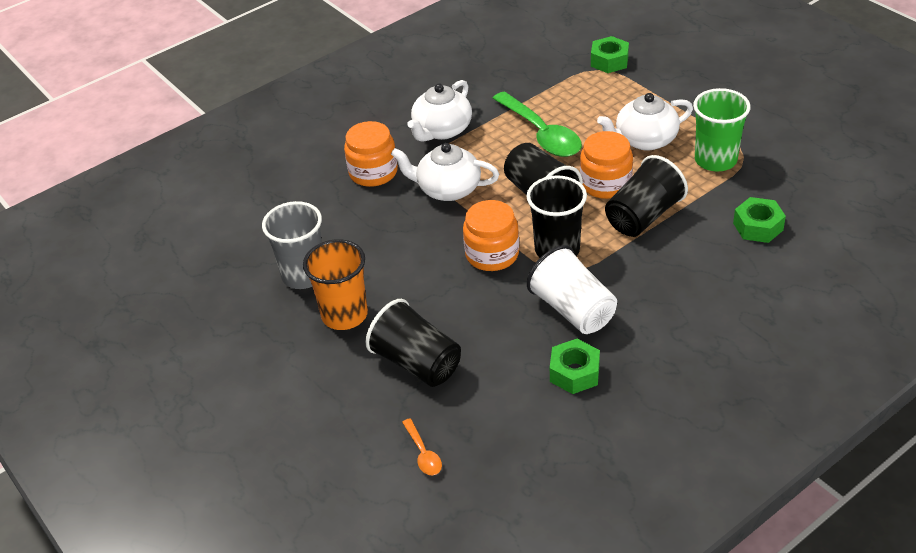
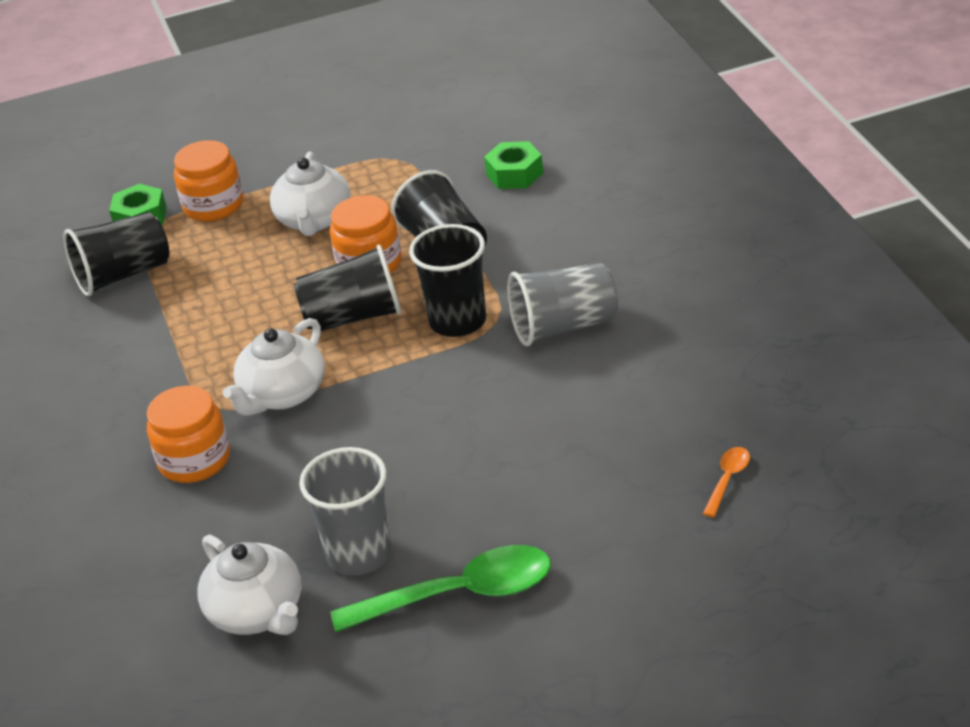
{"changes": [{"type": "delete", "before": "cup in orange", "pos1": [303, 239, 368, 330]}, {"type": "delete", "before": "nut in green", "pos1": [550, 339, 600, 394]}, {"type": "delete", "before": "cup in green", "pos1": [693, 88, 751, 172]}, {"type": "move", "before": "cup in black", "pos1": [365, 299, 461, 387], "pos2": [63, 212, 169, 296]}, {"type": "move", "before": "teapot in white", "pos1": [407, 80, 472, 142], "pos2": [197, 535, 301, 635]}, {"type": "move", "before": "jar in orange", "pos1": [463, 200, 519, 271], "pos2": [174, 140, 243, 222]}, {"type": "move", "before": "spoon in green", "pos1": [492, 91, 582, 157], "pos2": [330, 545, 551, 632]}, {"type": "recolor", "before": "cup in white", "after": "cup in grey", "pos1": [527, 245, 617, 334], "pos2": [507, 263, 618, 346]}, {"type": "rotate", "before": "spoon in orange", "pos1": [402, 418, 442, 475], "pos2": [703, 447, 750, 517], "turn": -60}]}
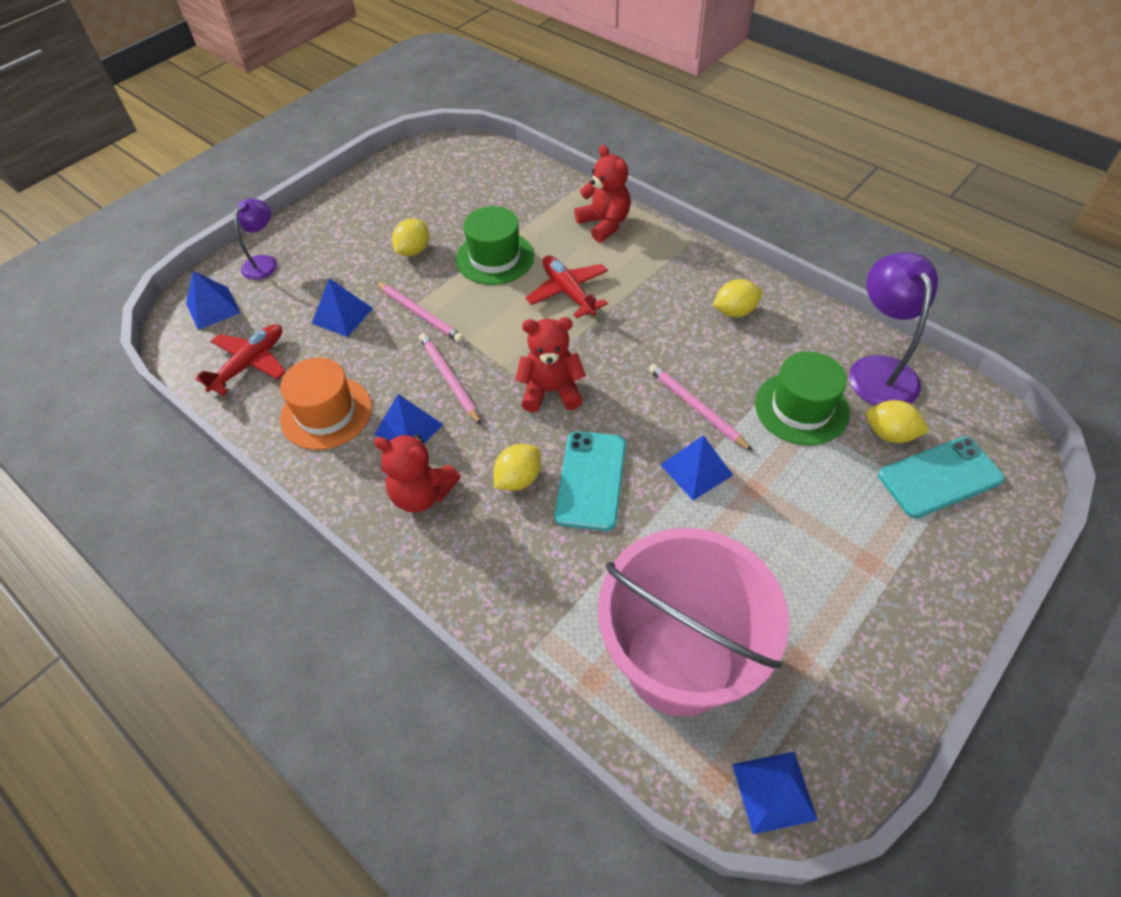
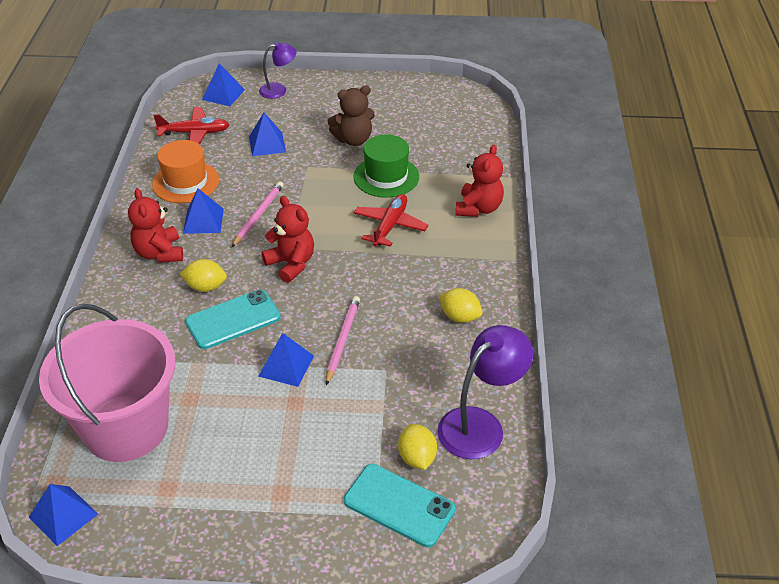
{"changes": [{"type": "delete", "before": "pencil in pink", "pos1": [375, 282, 464, 342]}, {"type": "delete", "before": "hat in green", "pos1": [755, 351, 849, 445]}, {"type": "replace", "before": "lemon in yellow", "after": "teddy bear in brown", "pos1": [392, 219, 429, 256], "pos2": [328, 85, 375, 146]}]}
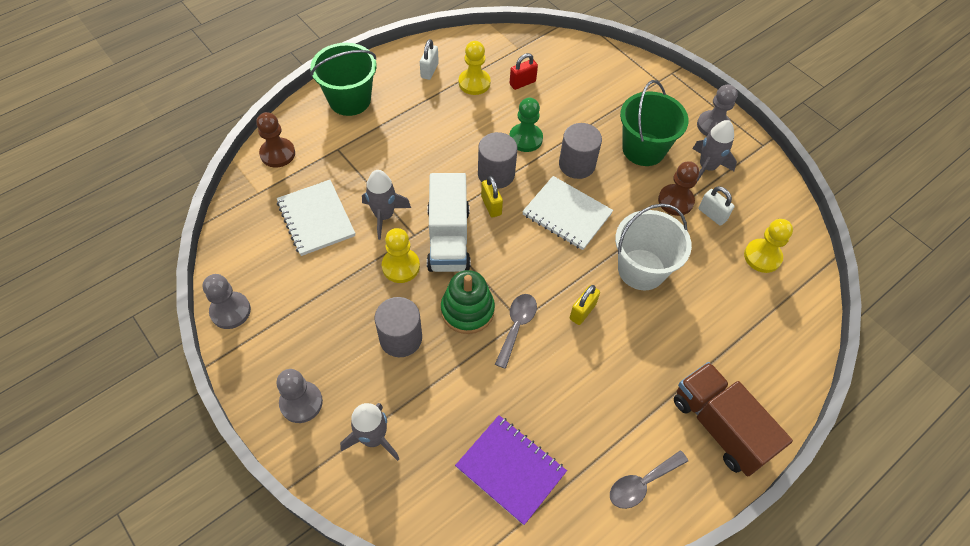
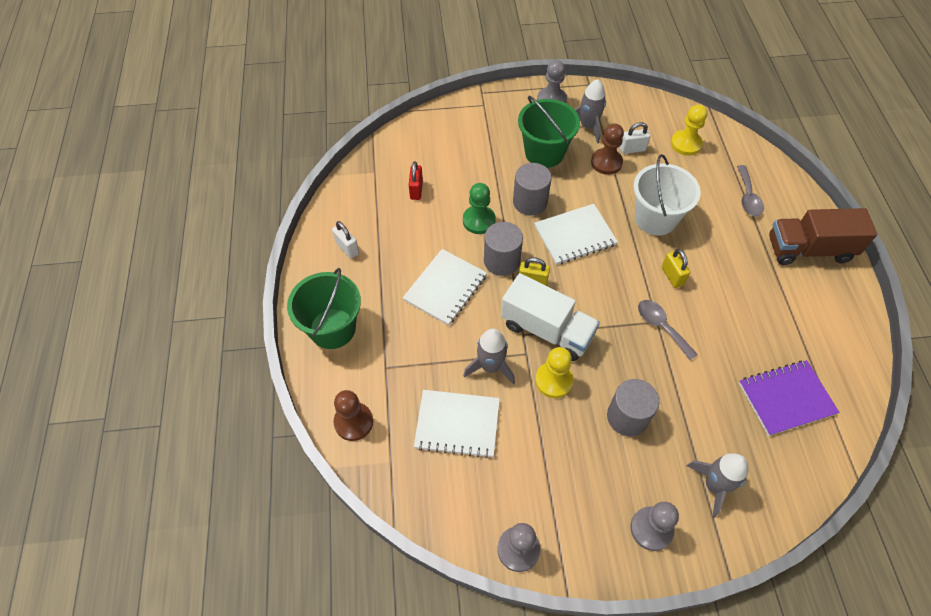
{"changes": [{"type": "delete", "before": "stacking toy in green", "pos1": [441, 270, 495, 334]}, {"type": "delete", "before": "pawn in yellow", "pos1": [459, 41, 491, 95]}, {"type": "insert", "after": "notebook in white", "pos2": [403, 249, 487, 326]}, {"type": "move", "before": "spoon in grey", "pos1": [610, 450, 688, 509], "pos2": [737, 165, 764, 216]}]}
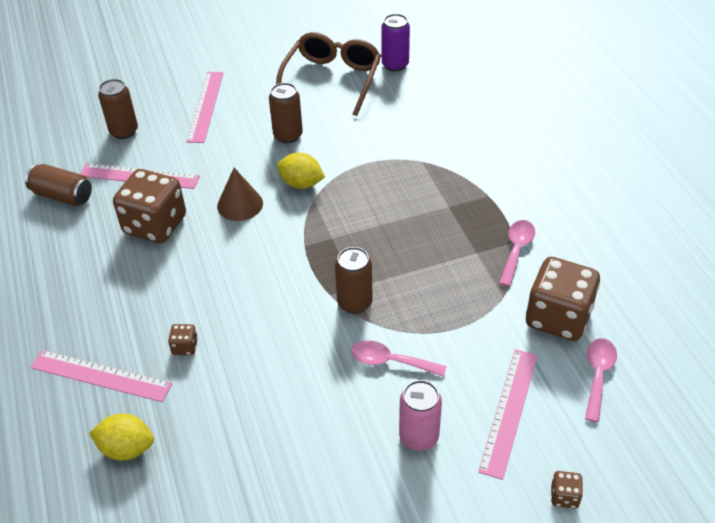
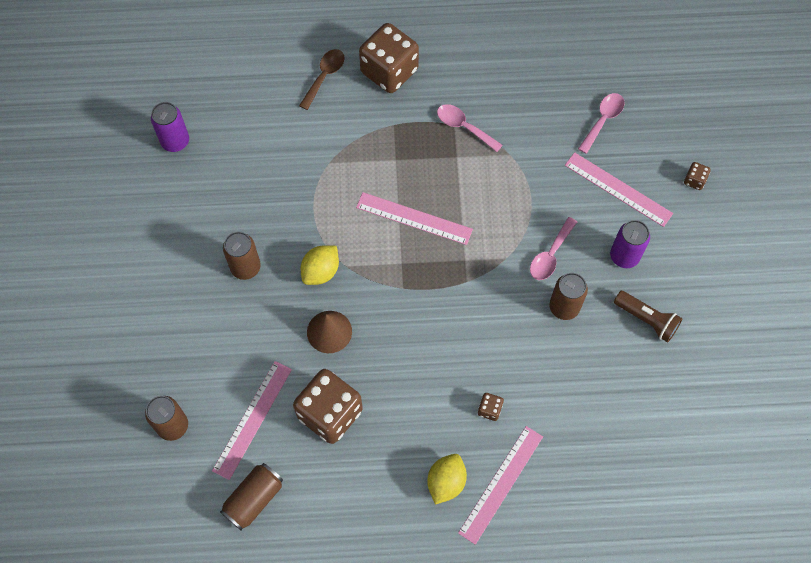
{"changes": [{"type": "delete", "before": "glasses in brown", "pos1": [276, 32, 381, 116]}, {"type": "insert", "after": "spoon in brown", "pos2": [299, 49, 345, 110]}, {"type": "insert", "after": "flashlight in brown", "pos2": [614, 291, 683, 343]}, {"type": "move", "before": "lemon in yellow", "pos1": [89, 414, 154, 461], "pos2": [427, 454, 467, 505]}, {"type": "move", "before": "ruler in pink", "pos1": [186, 72, 223, 143], "pos2": [356, 192, 473, 245]}, {"type": "move", "before": "can in brown", "pos1": [335, 247, 373, 314], "pos2": [550, 273, 588, 320]}, {"type": "move", "before": "dice in brown", "pos1": [526, 257, 600, 341], "pos2": [359, 23, 419, 93]}, {"type": "recolor", "before": "can in pink", "after": "can in purple", "pos1": [399, 380, 442, 451], "pos2": [610, 220, 650, 268]}, {"type": "rotate", "before": "spoon in pink", "pos1": [585, 338, 617, 422], "pos2": [578, 93, 625, 154], "turn": 90}]}
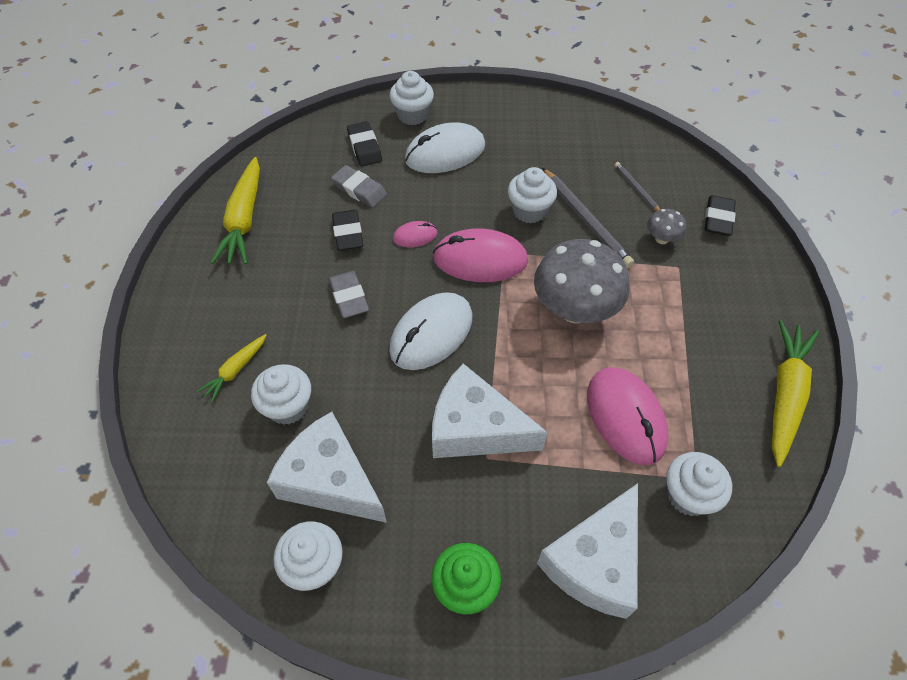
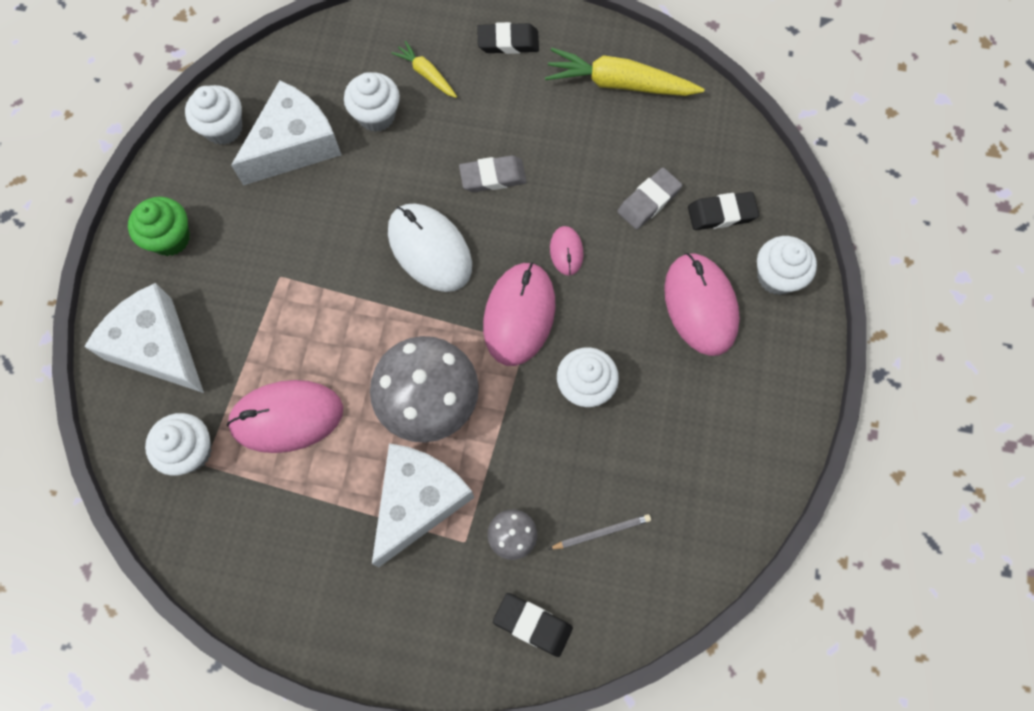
{"changes": [{"type": "delete", "before": "pencil in grey", "pos1": [542, 167, 634, 268]}, {"type": "delete", "before": "carrot in yellow", "pos1": [772, 320, 819, 467]}, {"type": "move", "before": "eraser in black", "pos1": [332, 210, 363, 251], "pos2": [477, 22, 539, 54]}, {"type": "move", "before": "cheese in white", "pos1": [432, 364, 547, 458], "pos2": [372, 443, 474, 567]}, {"type": "recolor", "before": "mouse in white", "after": "mouse in pink", "pos1": [405, 122, 485, 173], "pos2": [664, 253, 740, 356]}]}
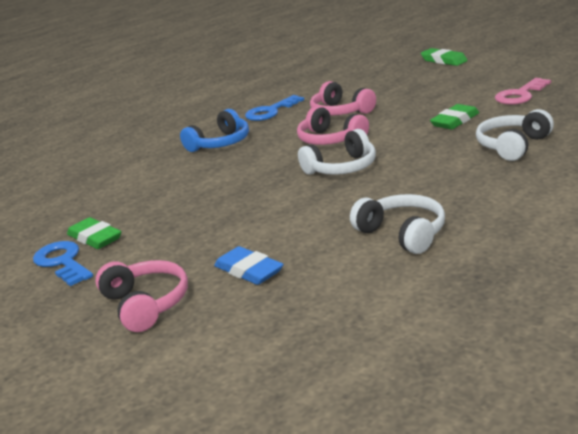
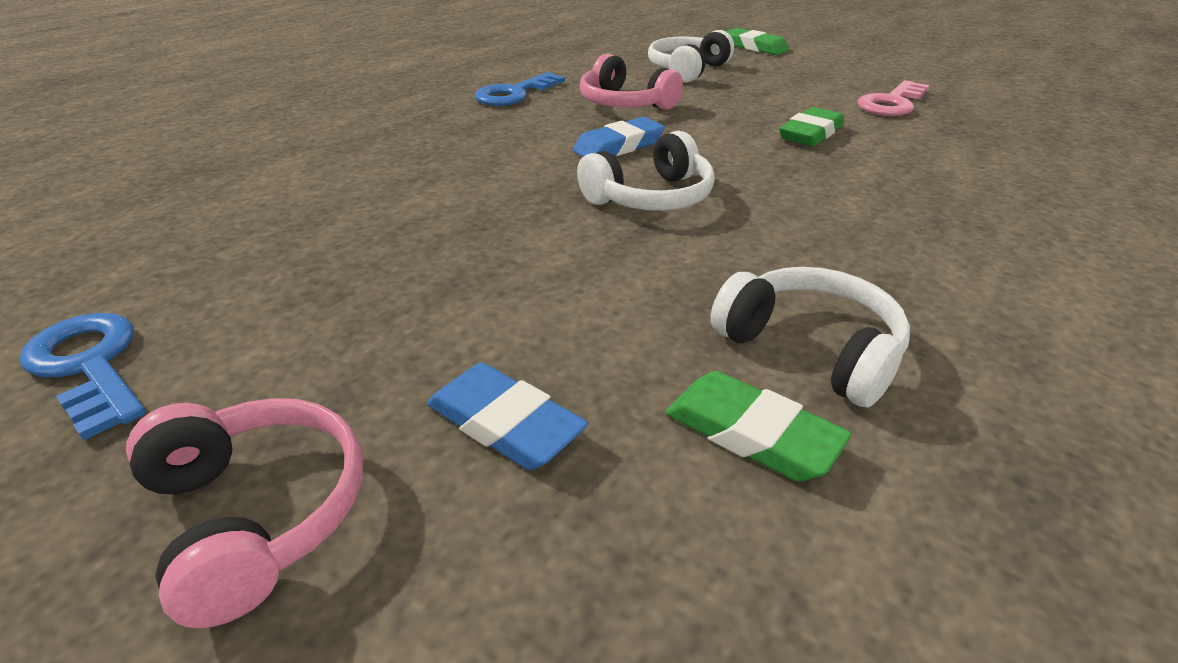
{"changes": [{"type": "delete", "before": "headphones in blue", "pos1": [180, 109, 249, 152]}, {"type": "move", "before": "eraser in green", "pos1": [67, 217, 121, 249], "pos2": [665, 371, 852, 481]}, {"type": "move", "before": "headphones in white", "pos1": [476, 109, 554, 161], "pos2": [648, 30, 734, 83]}, {"type": "replace", "before": "headphones in pink", "after": "eraser in blue", "pos1": [297, 106, 369, 145], "pos2": [573, 117, 665, 157]}]}
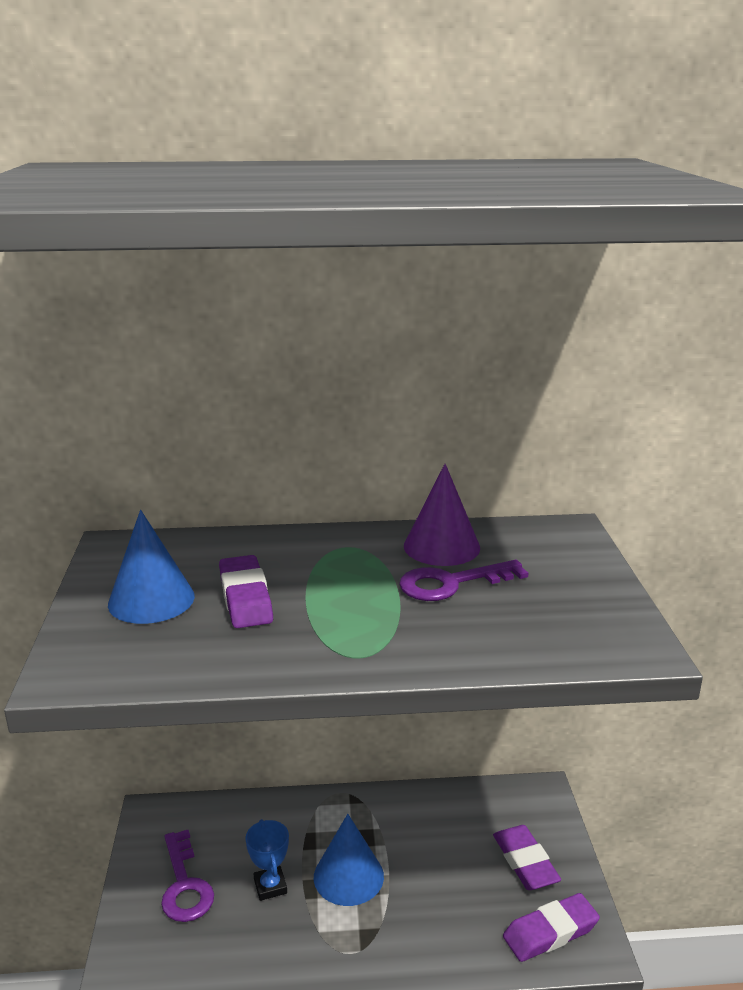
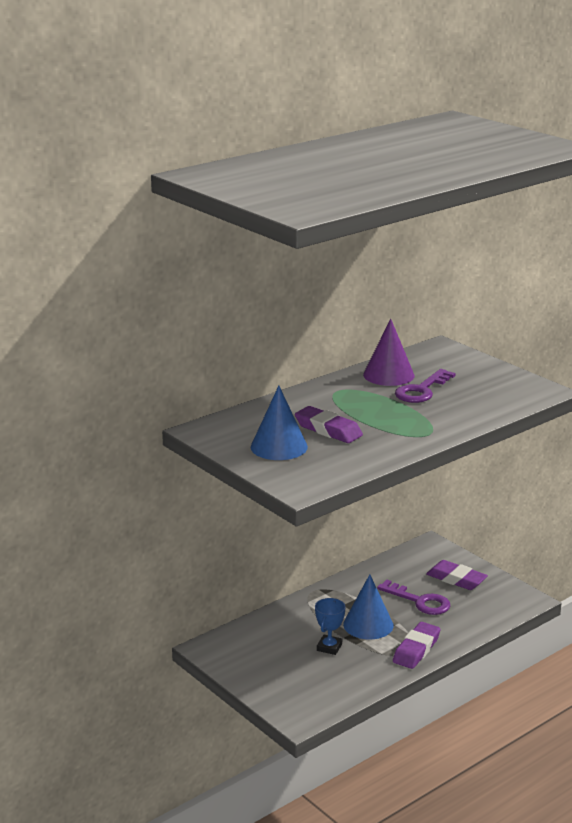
{"changes": [{"type": "move", "before": "key in purple", "pos1": [161, 830, 214, 922], "pos2": [377, 580, 450, 615]}, {"type": "move", "before": "eraser in purple", "pos1": [503, 893, 600, 962], "pos2": [393, 622, 441, 669]}, {"type": "rotate", "before": "trophy in blue", "pos1": [245, 819, 289, 901], "pos2": [315, 598, 345, 655], "turn": 75}]}
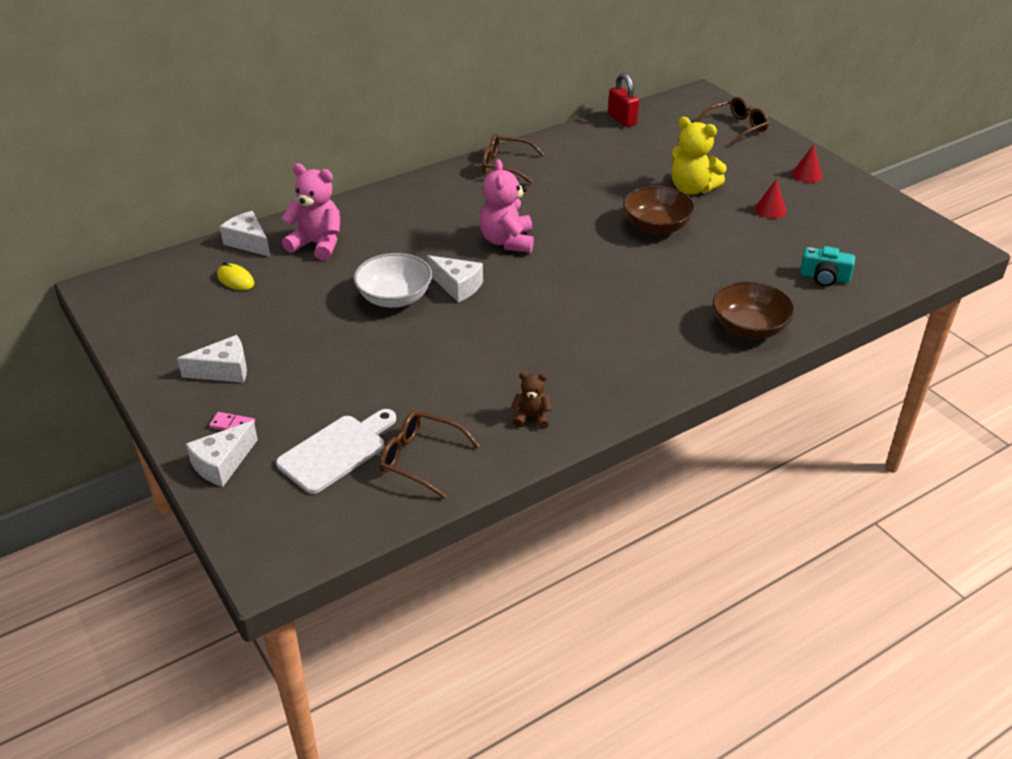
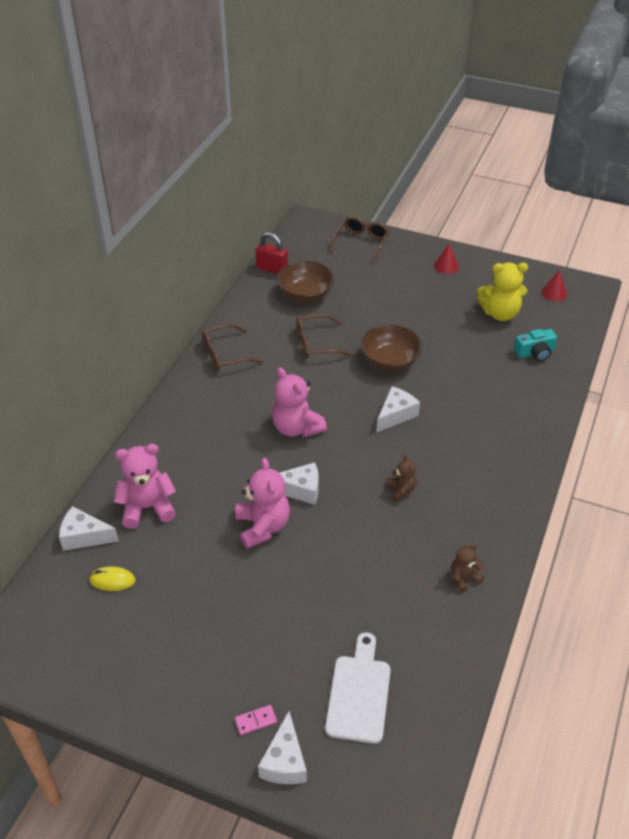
{"changes": [{"type": "insert", "after": "teddy bear in brown", "pos2": [387, 454, 417, 501]}, {"type": "move", "before": "cheese in white", "pos1": [177, 335, 247, 383], "pos2": [377, 386, 420, 432]}, {"type": "move", "before": "glasses in brown", "pos1": [379, 410, 480, 499], "pos2": [297, 314, 352, 358]}, {"type": "move", "before": "teddy bear in yellow", "pos1": [671, 117, 727, 195], "pos2": [477, 262, 528, 321]}, {"type": "move", "before": "bowl in brown", "pos1": [713, 281, 795, 339], "pos2": [277, 261, 334, 302]}, {"type": "move", "before": "cone in red", "pos1": [755, 179, 786, 219], "pos2": [541, 270, 567, 301]}, {"type": "replace", "before": "bowl in white", "after": "teddy bear in pink", "pos1": [353, 253, 432, 308], "pos2": [235, 458, 290, 549]}]}
